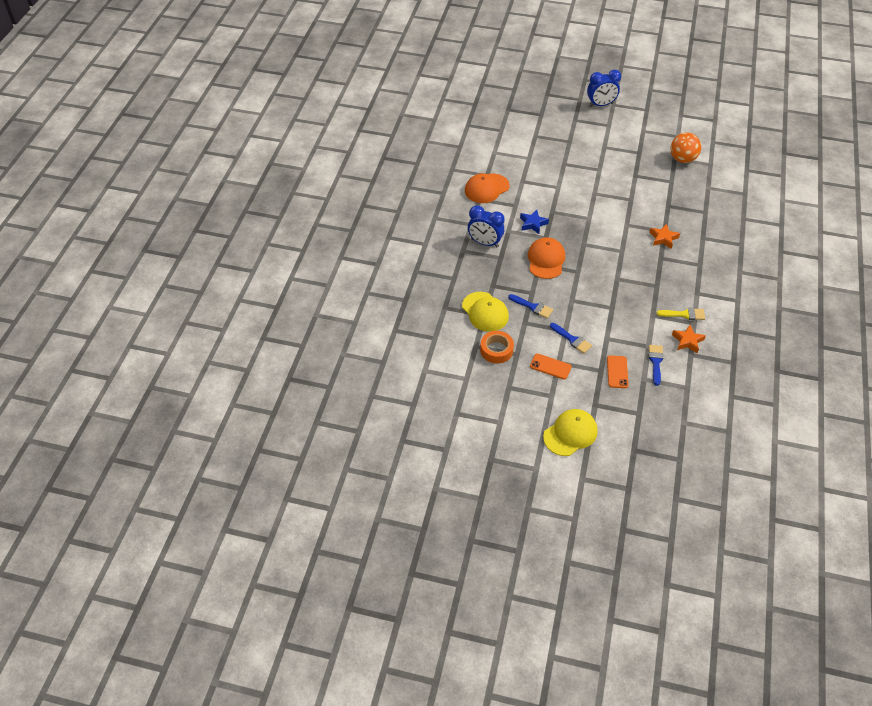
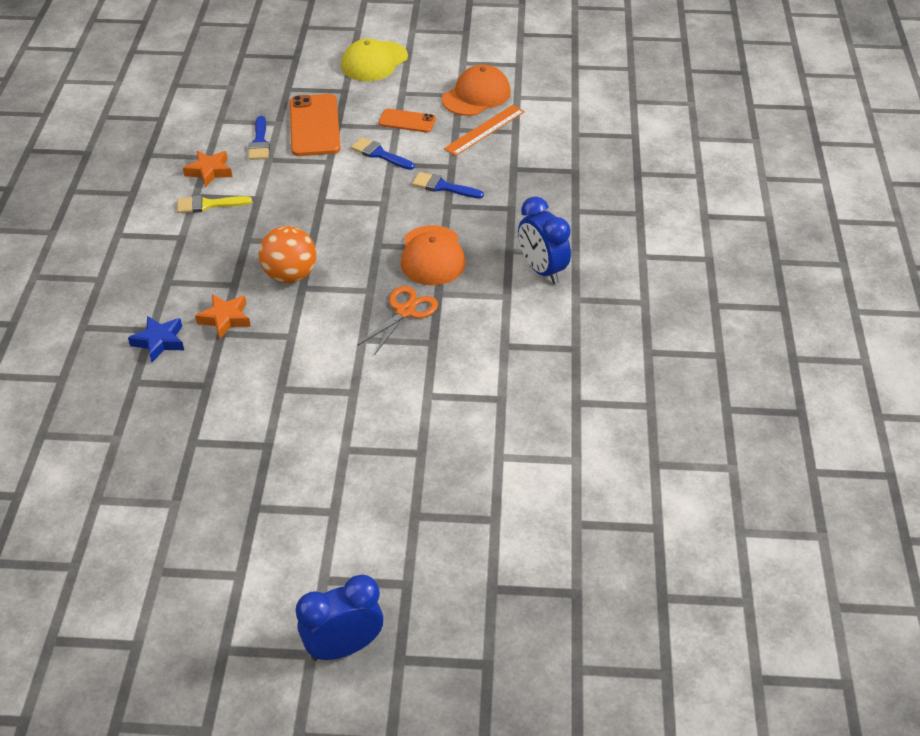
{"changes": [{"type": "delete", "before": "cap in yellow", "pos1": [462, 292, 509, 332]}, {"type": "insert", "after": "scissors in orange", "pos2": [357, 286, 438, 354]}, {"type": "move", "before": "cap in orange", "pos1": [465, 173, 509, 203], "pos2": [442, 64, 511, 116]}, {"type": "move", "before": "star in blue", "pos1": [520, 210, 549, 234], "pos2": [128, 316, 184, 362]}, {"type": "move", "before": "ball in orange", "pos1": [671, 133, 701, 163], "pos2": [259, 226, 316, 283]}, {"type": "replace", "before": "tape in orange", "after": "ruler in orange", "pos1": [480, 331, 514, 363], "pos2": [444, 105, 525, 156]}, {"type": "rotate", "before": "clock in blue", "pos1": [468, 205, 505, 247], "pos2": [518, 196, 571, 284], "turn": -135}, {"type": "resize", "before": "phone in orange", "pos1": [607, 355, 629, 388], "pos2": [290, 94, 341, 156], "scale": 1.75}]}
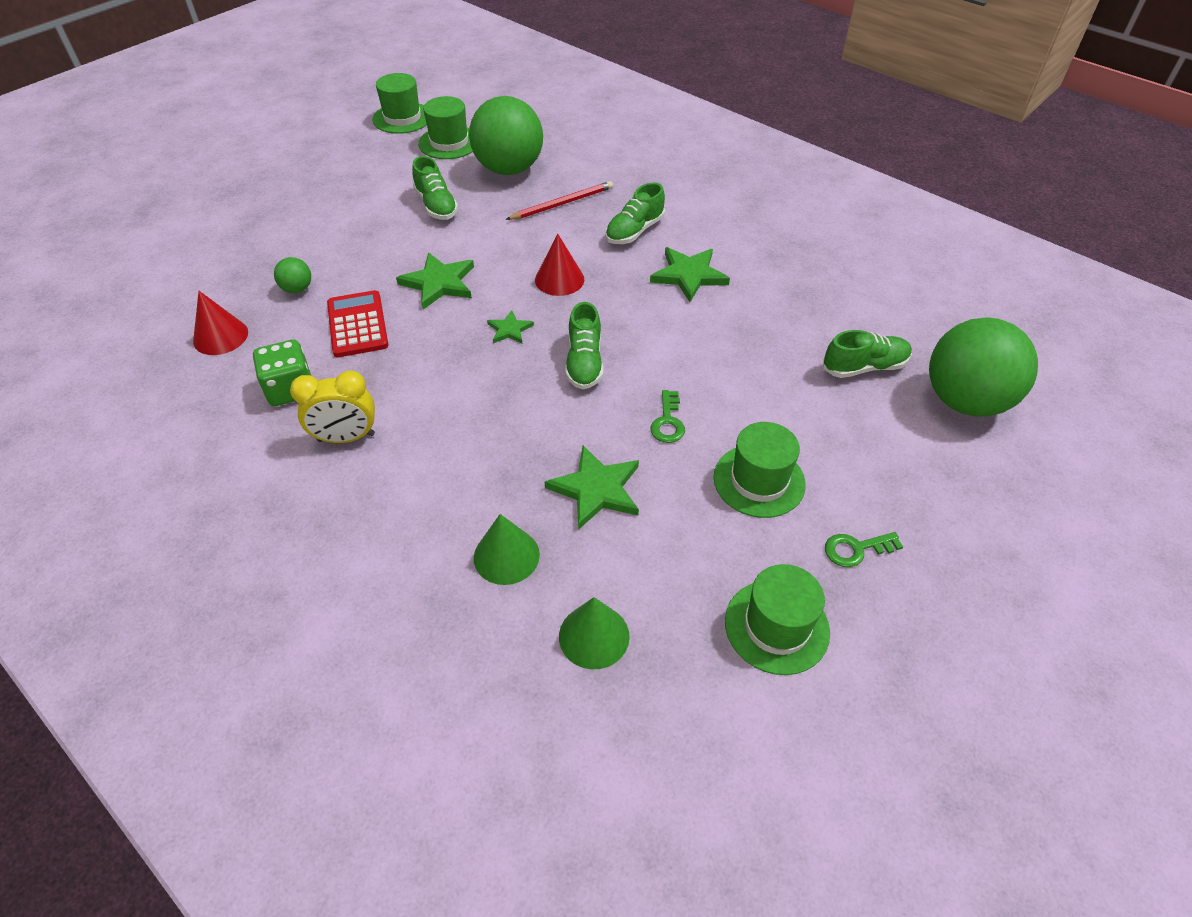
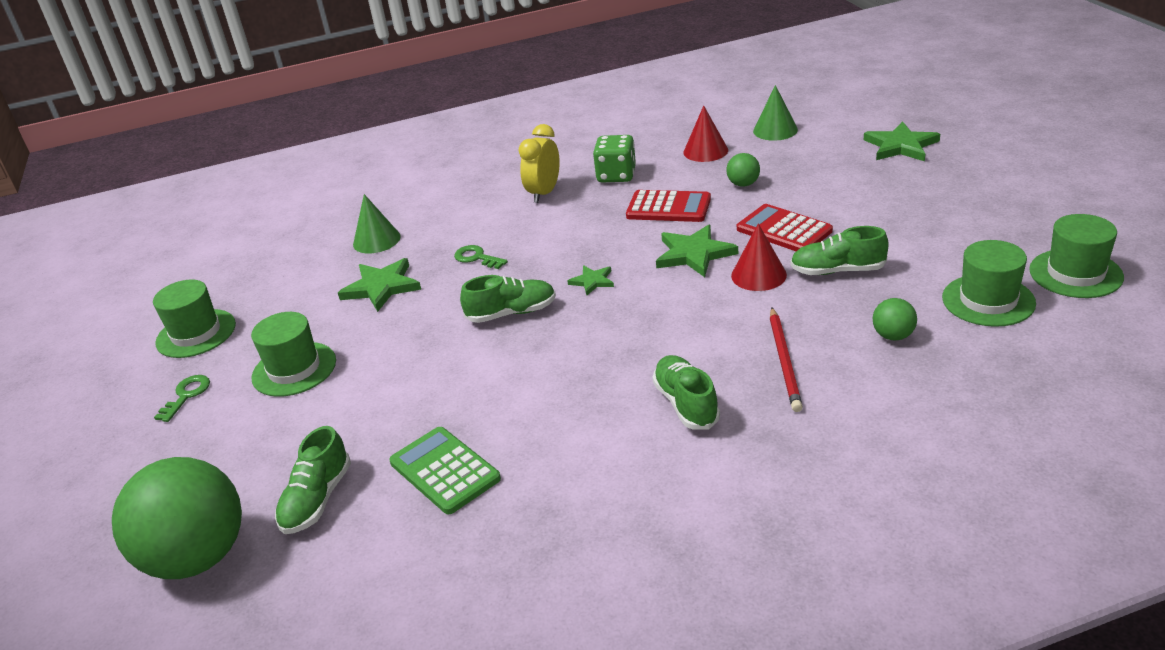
{"changes": [{"type": "insert", "after": "calculator in green", "pos2": [389, 427, 501, 514]}, {"type": "insert", "after": "calculator in red", "pos2": [737, 204, 833, 251]}, {"type": "move", "before": "cone in red", "pos1": [535, 234, 584, 296], "pos2": [731, 223, 787, 291]}, {"type": "move", "before": "cone in green", "pos1": [559, 597, 630, 669], "pos2": [753, 85, 798, 141]}, {"type": "move", "before": "star in green", "pos1": [650, 247, 730, 302], "pos2": [864, 121, 940, 161]}, {"type": "move", "before": "key in green", "pos1": [650, 390, 685, 443], "pos2": [454, 245, 508, 269]}, {"type": "rotate", "before": "shoe in green", "pos1": [565, 302, 603, 390], "pos2": [460, 275, 556, 323], "turn": 135}, {"type": "resize", "before": "ball in green", "pos1": [469, 96, 543, 175], "pos2": [873, 298, 917, 341], "scale": 0.42}]}
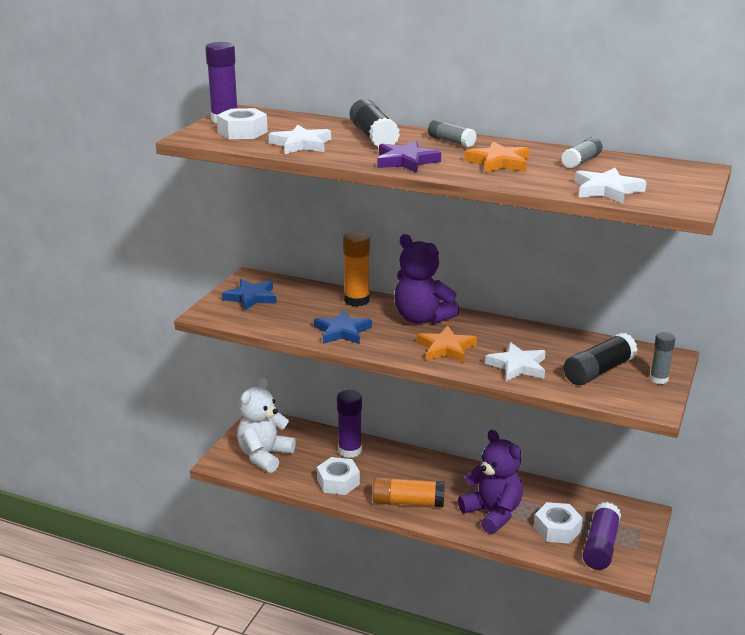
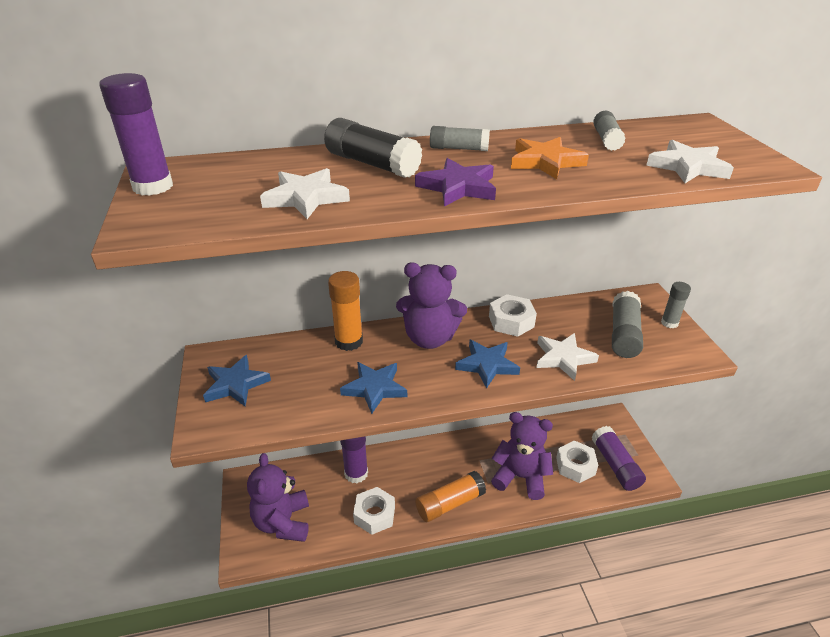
{"changes": [{"type": "move", "before": "nut in white", "pos1": [217, 108, 268, 139], "pos2": [489, 294, 537, 337]}, {"type": "recolor", "before": "teddy bear in white", "after": "teddy bear in purple", "pos1": [237, 377, 296, 473], "pos2": [247, 453, 309, 542]}, {"type": "recolor", "before": "star in orange", "after": "star in blue", "pos1": [417, 325, 477, 362], "pos2": [455, 340, 520, 388]}, {"type": "recolor", "before": "glue stick in black", "after": "glue stick in grey", "pos1": [564, 332, 638, 385], "pos2": [612, 291, 643, 358]}]}
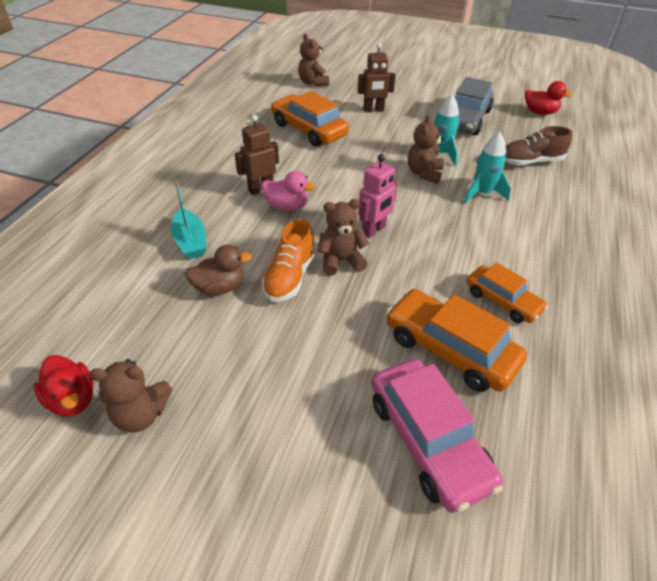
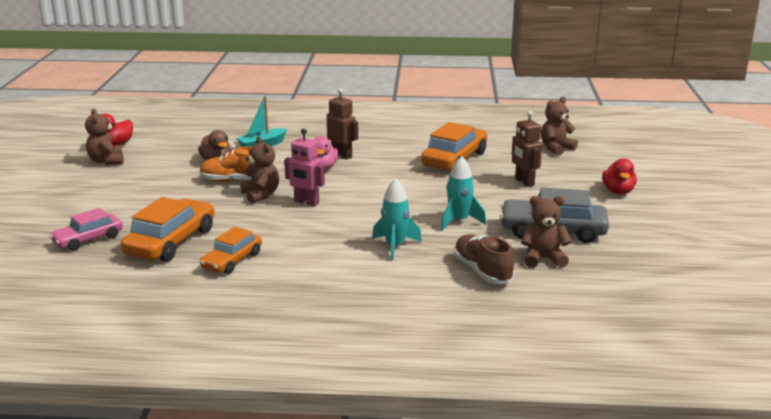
{"changes": [{"type": "move", "before": "teddy bear in brown", "pos1": [408, 115, 444, 184], "pos2": [521, 196, 572, 268]}, {"type": "move", "before": "duck in red", "pos1": [525, 81, 573, 115], "pos2": [602, 158, 637, 195]}, {"type": "resize", "before": "car in pink", "pos1": [371, 359, 503, 513], "pos2": [49, 208, 123, 251], "scale": 0.63}]}
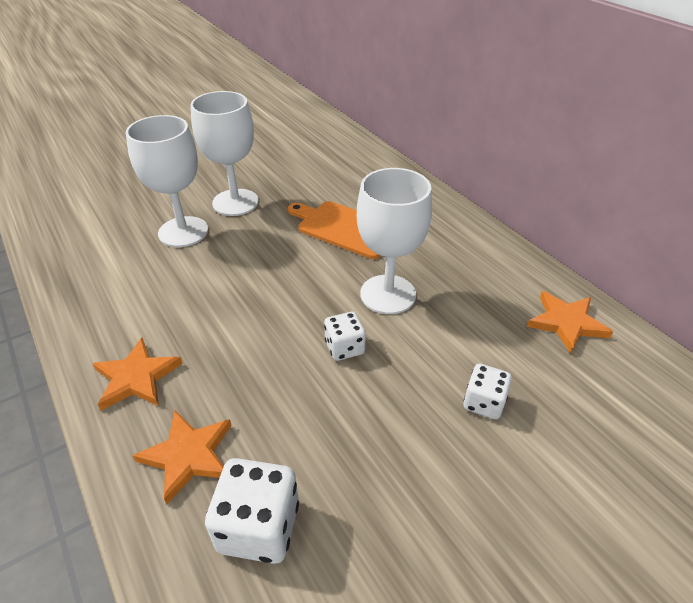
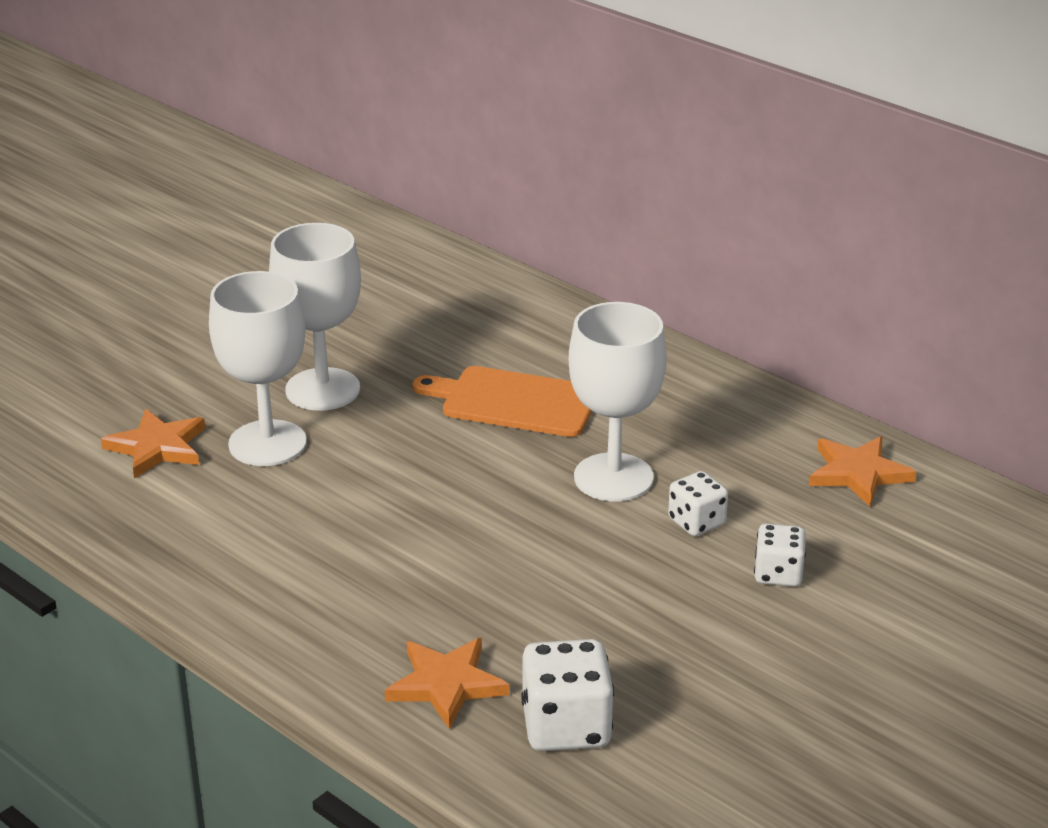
{"changes": [{"type": "move", "before": "star in orange", "pos1": [93, 338, 183, 411], "pos2": [101, 409, 205, 478]}, {"type": "move", "before": "dice in white", "pos1": [324, 312, 366, 361], "pos2": [668, 471, 728, 536]}]}
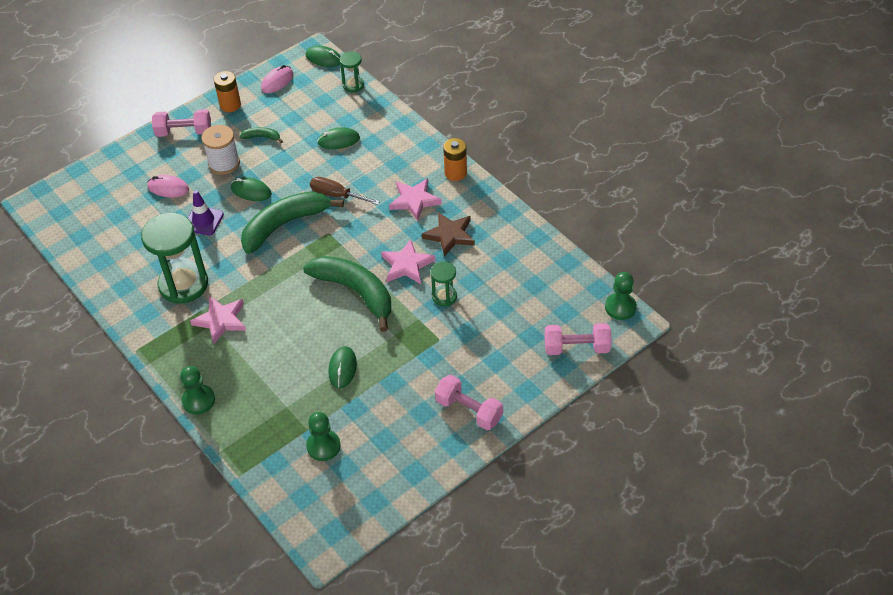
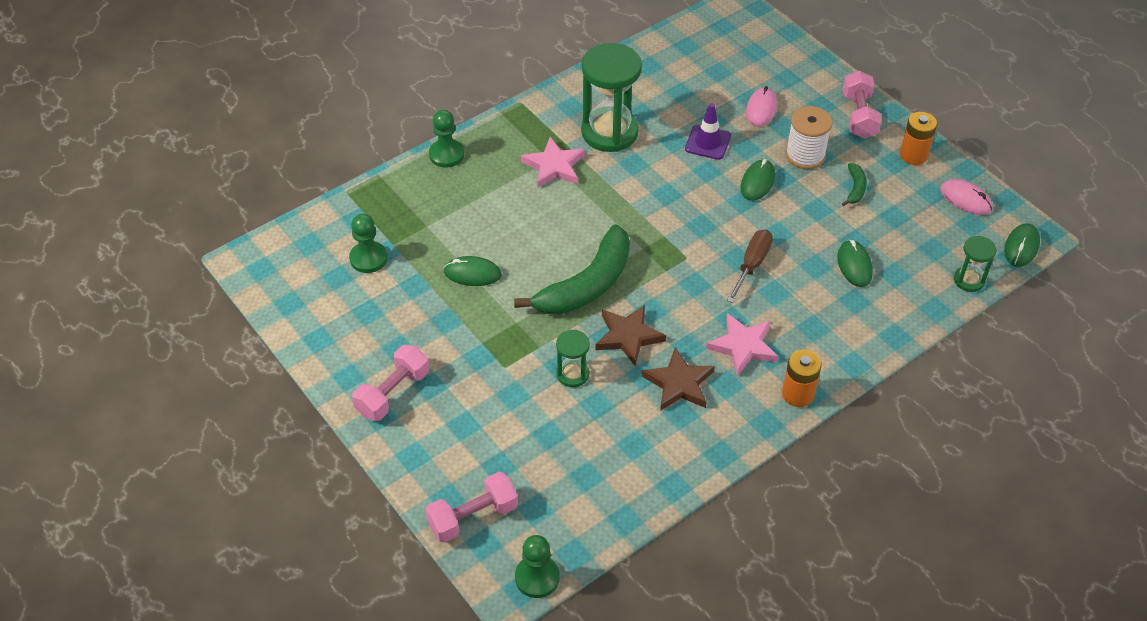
{"changes": [{"type": "delete", "before": "banana in green", "pos1": [241, 191, 344, 254]}, {"type": "recolor", "before": "star in pink", "after": "star in brown", "pos1": [381, 239, 436, 284], "pos2": [595, 305, 666, 366]}, {"type": "rotate", "before": "dumbbell in pink", "pos1": [545, 323, 612, 355], "pos2": [425, 472, 518, 543], "turn": 60}]}
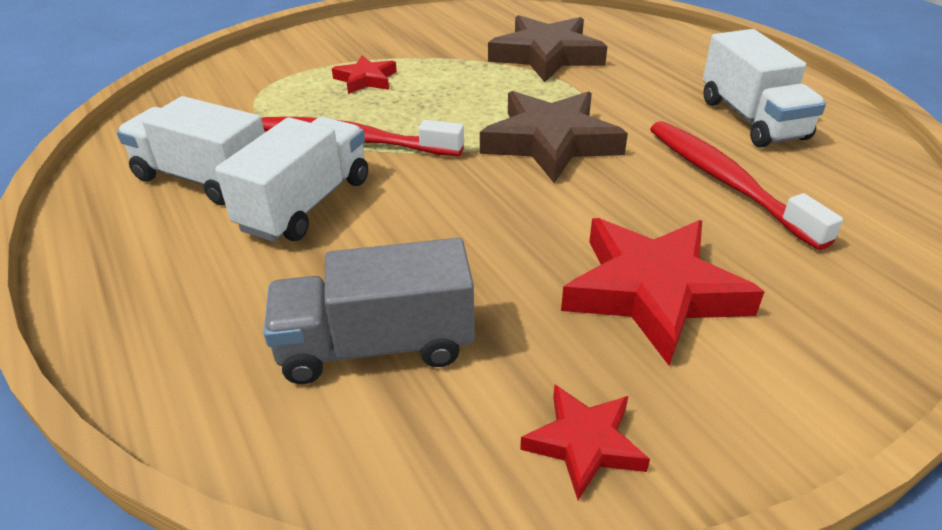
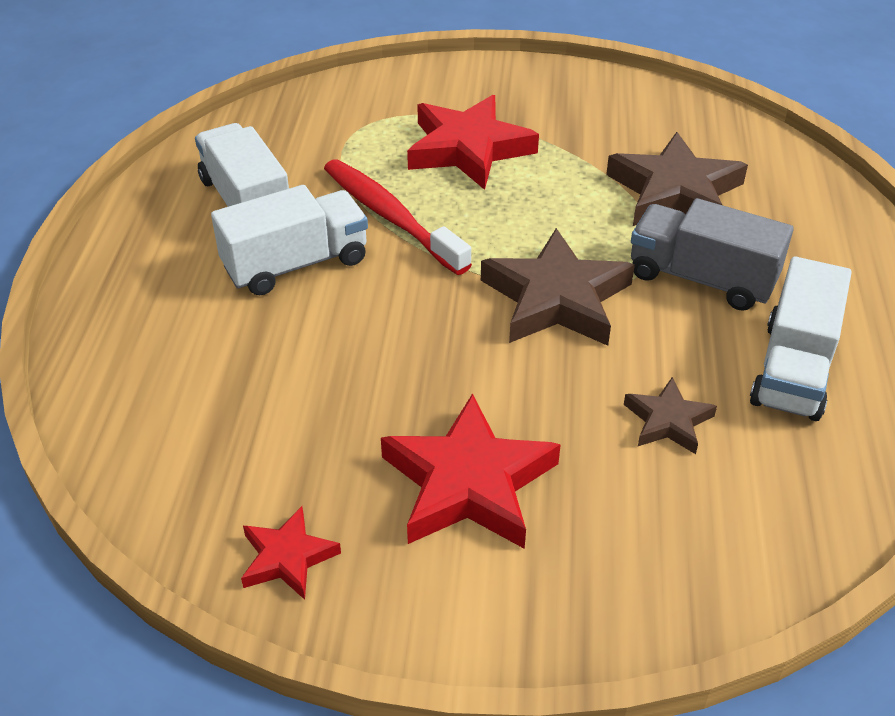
{"changes": [{"type": "move", "before": "truck in grey", "pos1": [263, 238, 475, 384], "pos2": [631, 198, 794, 311]}, {"type": "replace", "before": "toothbrush in red", "after": "star in brown", "pos1": [650, 121, 843, 250], "pos2": [624, 377, 717, 454]}, {"type": "resize", "before": "star in red", "pos1": [332, 55, 397, 94], "pos2": [407, 95, 539, 190], "scale": 1.88}]}
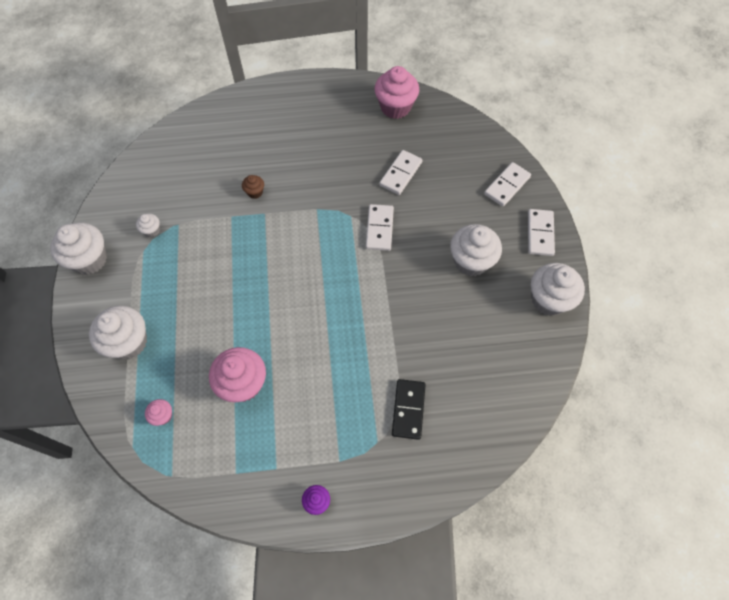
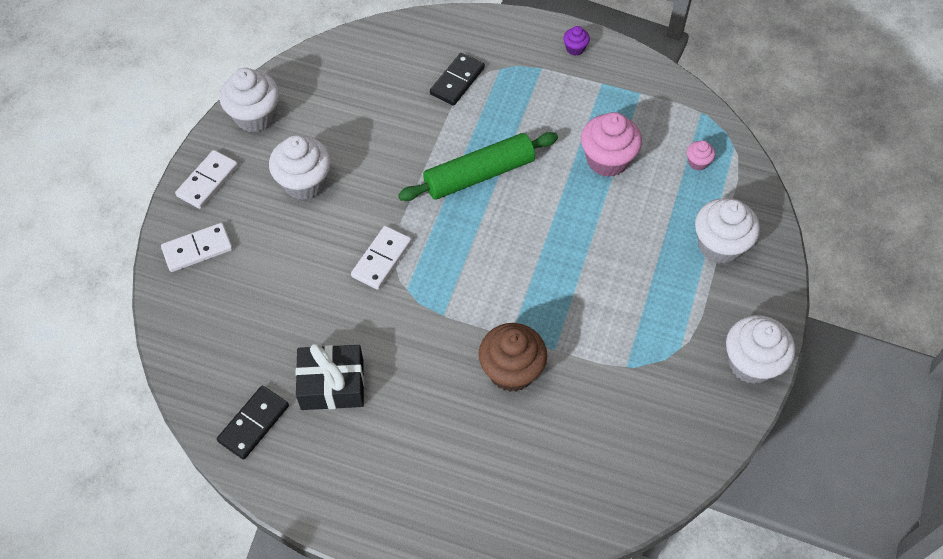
{"changes": [{"type": "delete", "before": "cupcake in white", "pos1": [136, 213, 160, 238]}, {"type": "delete", "before": "domino in white", "pos1": [379, 150, 422, 195]}, {"type": "insert", "after": "gift in black", "pos2": [296, 344, 364, 410]}, {"type": "insert", "after": "rolling pin in green", "pos2": [398, 132, 558, 201]}, {"type": "replace", "before": "cupcake in pink", "after": "domino in black", "pos1": [374, 66, 419, 119], "pos2": [217, 386, 289, 460]}, {"type": "resize", "before": "cupcake in brown", "pos1": [242, 175, 264, 199], "pos2": [479, 323, 547, 392], "scale": 2.12}]}
